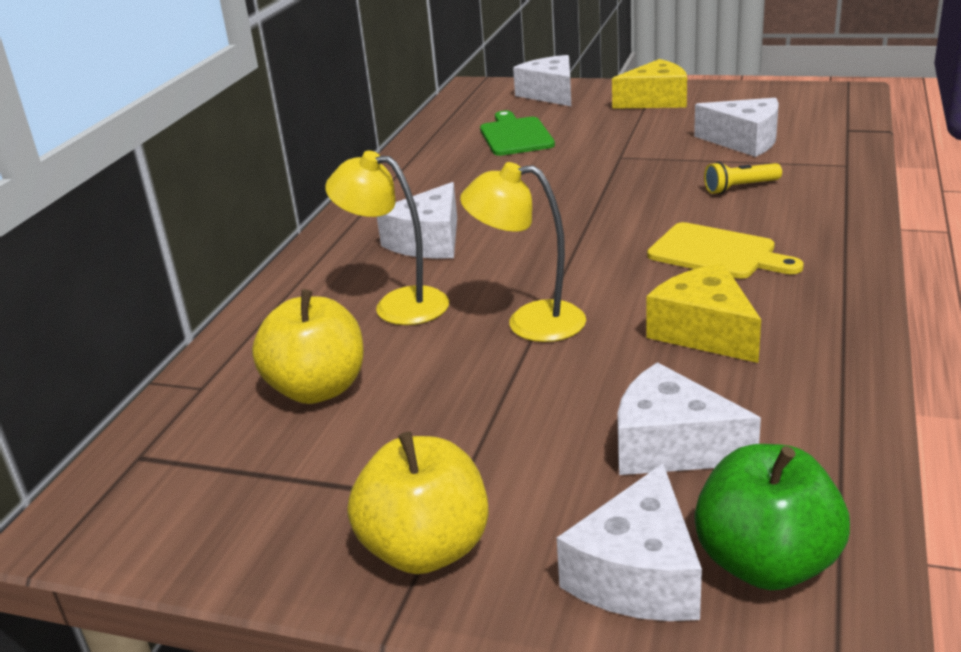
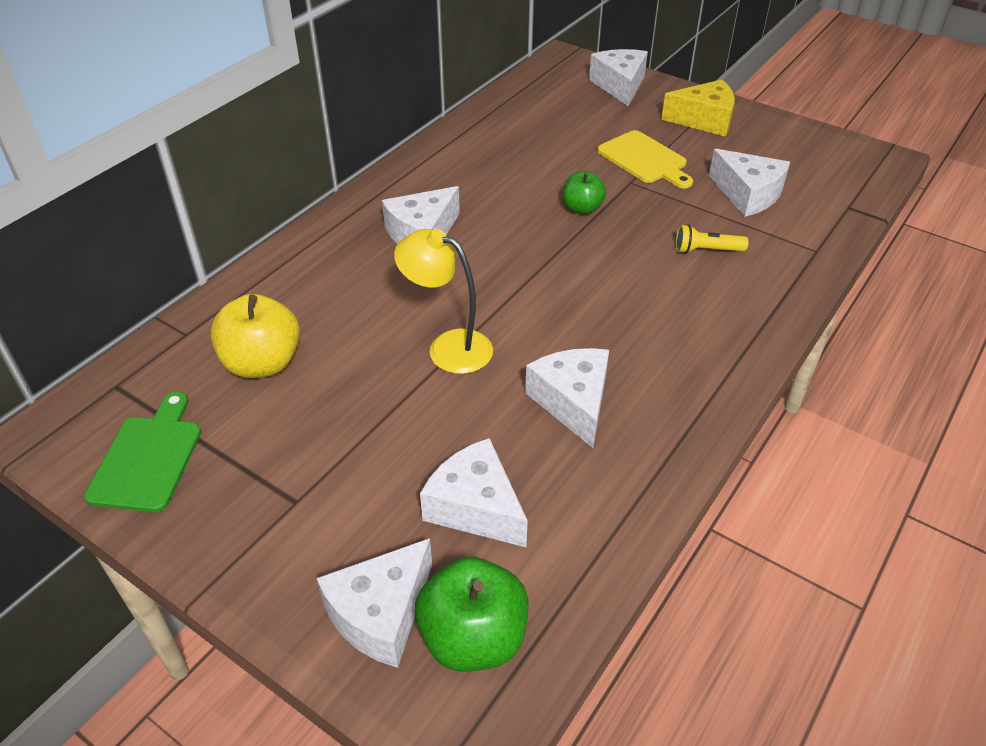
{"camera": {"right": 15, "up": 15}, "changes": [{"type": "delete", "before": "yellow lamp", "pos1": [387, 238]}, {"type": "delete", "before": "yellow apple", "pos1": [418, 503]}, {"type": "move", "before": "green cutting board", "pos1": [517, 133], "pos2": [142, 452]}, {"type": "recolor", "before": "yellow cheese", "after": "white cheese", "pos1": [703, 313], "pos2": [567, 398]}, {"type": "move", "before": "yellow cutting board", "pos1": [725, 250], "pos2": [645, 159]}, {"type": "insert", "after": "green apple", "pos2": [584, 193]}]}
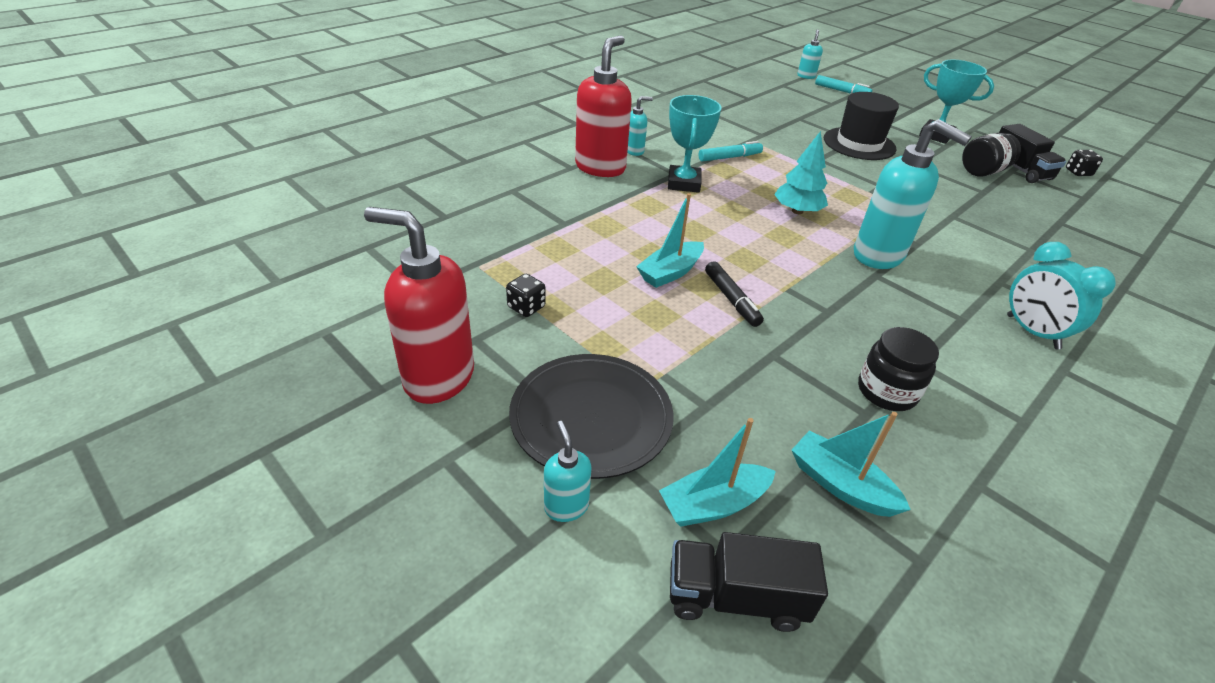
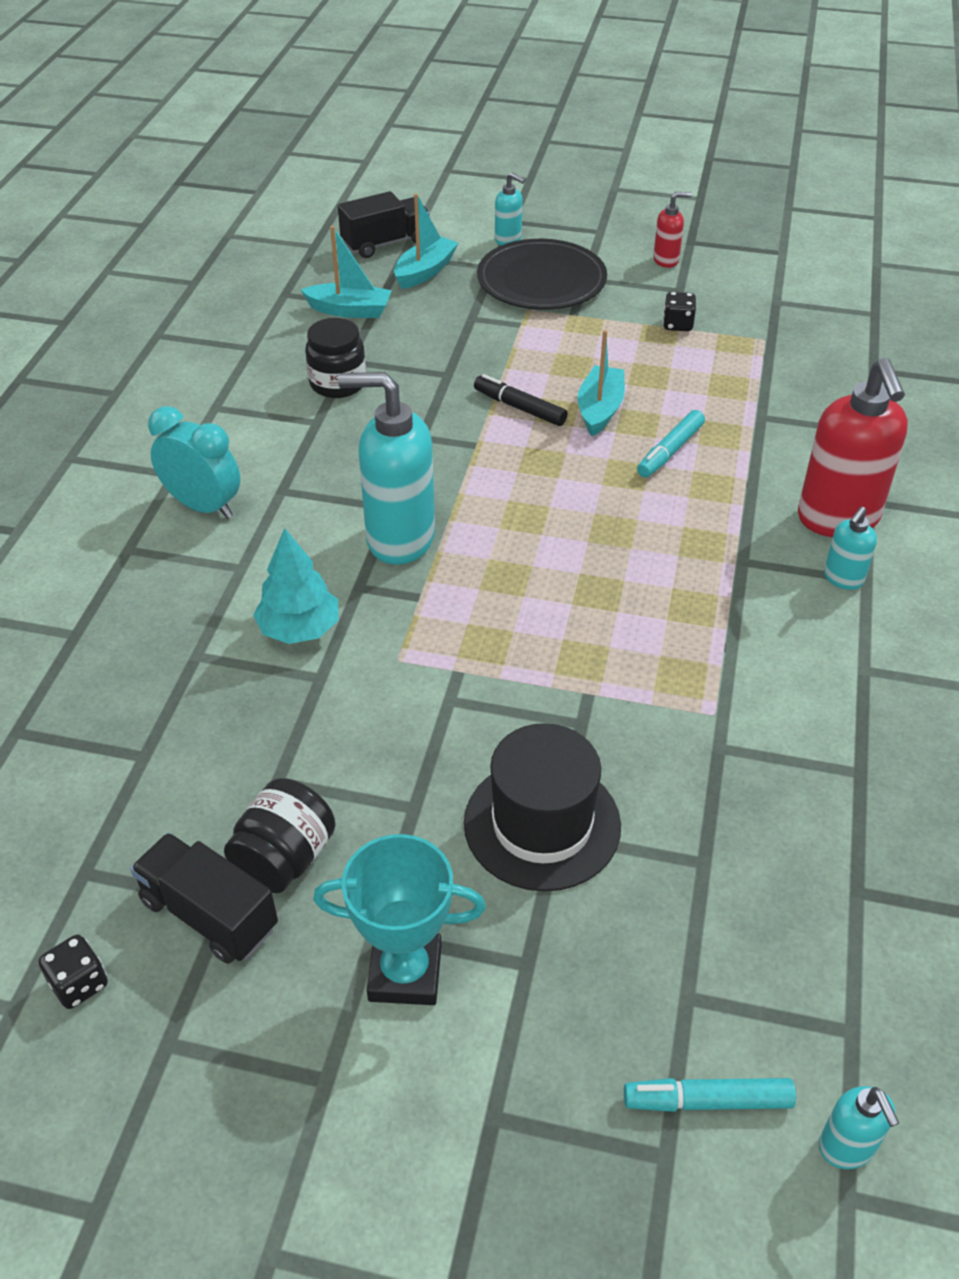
{"camera": {"right": 150, "up": 5}, "changes": [{"type": "resize", "before": "red soap dispenser", "pos1": [419, 305], "pos2": [672, 230], "scale": 0.47}, {"type": "delete", "before": "turquoise trophy", "pos1": [695, 144]}, {"type": "move", "before": "turquoise marker", "pos1": [730, 151], "pos2": [671, 444]}, {"type": "move", "before": "turquoise tree", "pos1": [801, 172], "pos2": [295, 586]}]}
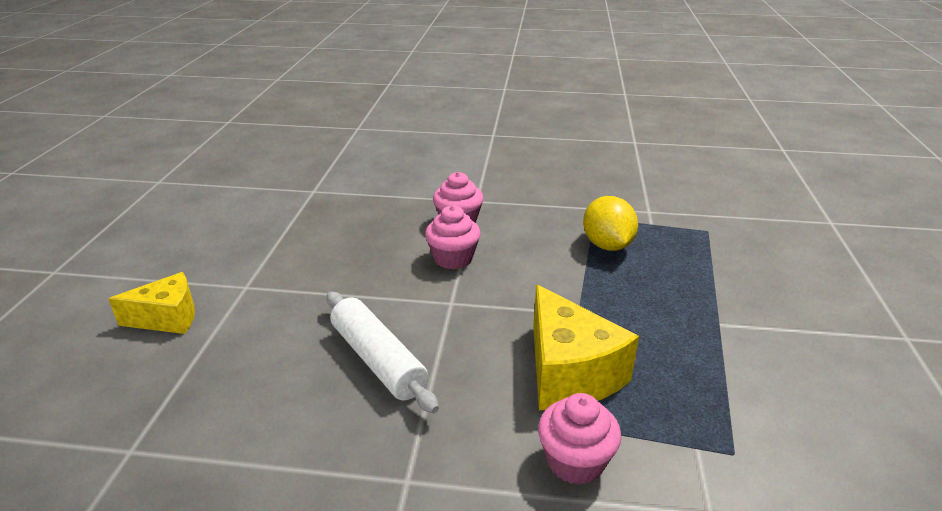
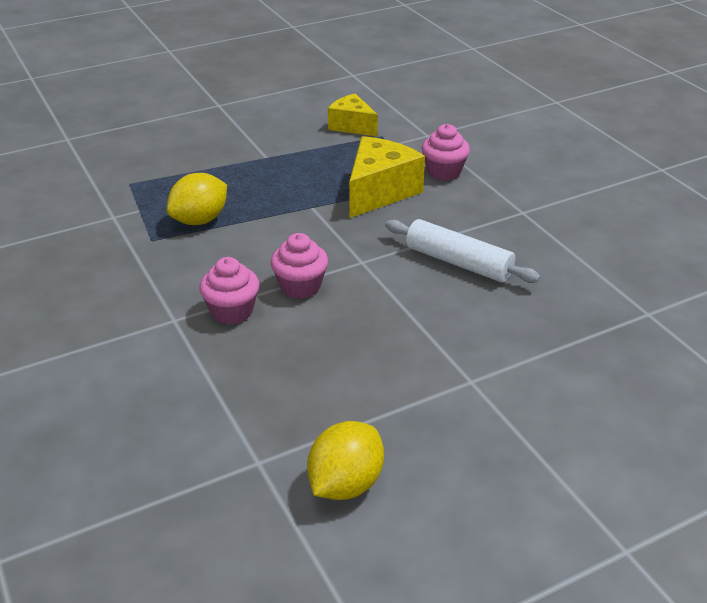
{"camera": {"right": -125, "up": 5}, "changes": [{"type": "move", "before": "yellow cheese", "pos1": [152, 303], "pos2": [353, 115]}, {"type": "rotate", "before": "white rolling pin", "pos1": [383, 352], "pos2": [462, 251], "turn": -75}, {"type": "insert", "after": "yellow lemon", "pos2": [345, 460]}]}
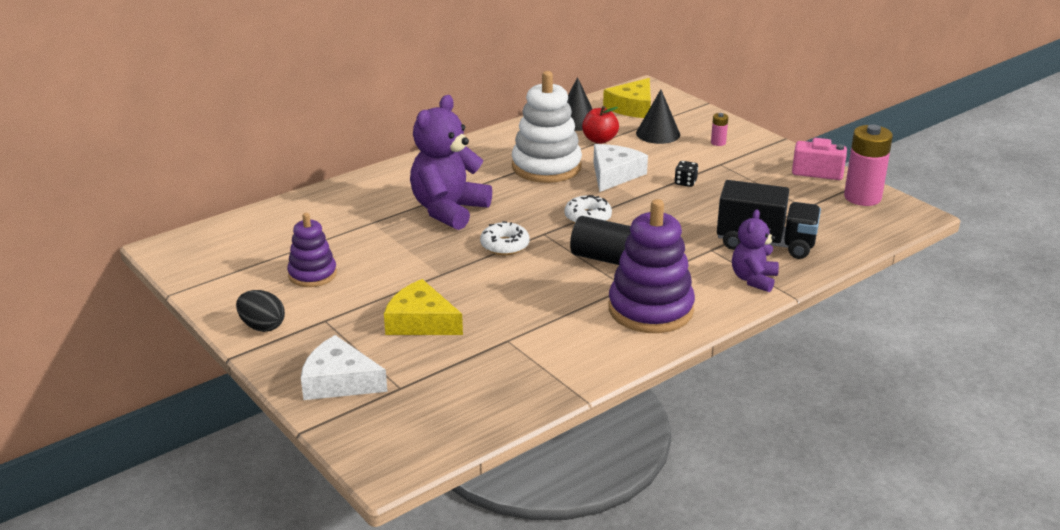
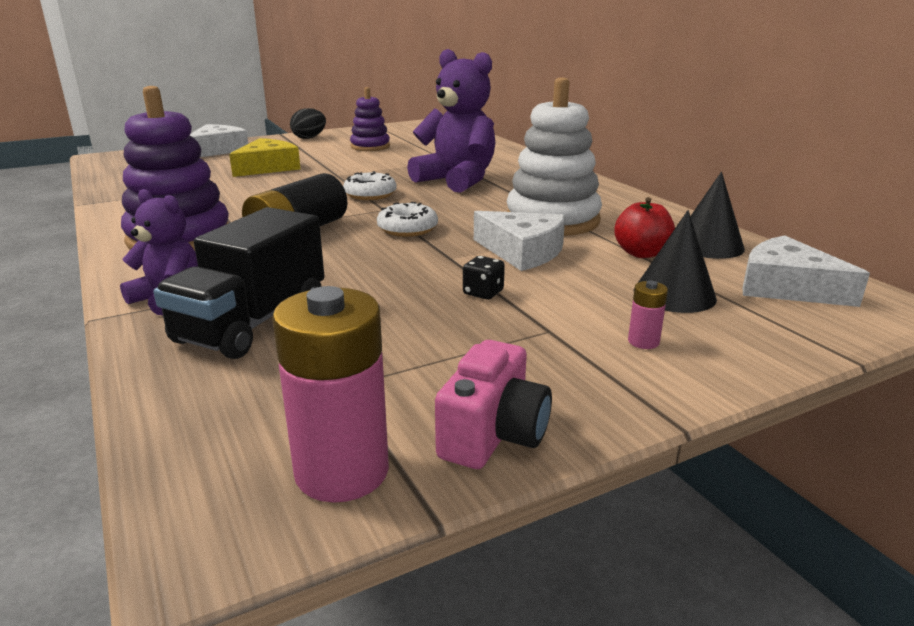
{"camera": {"right": 100, "up": -5}, "changes": [{"type": "recolor", "before": "yellow cheese", "after": "white cheese", "pos1": [627, 98], "pos2": [806, 271]}]}
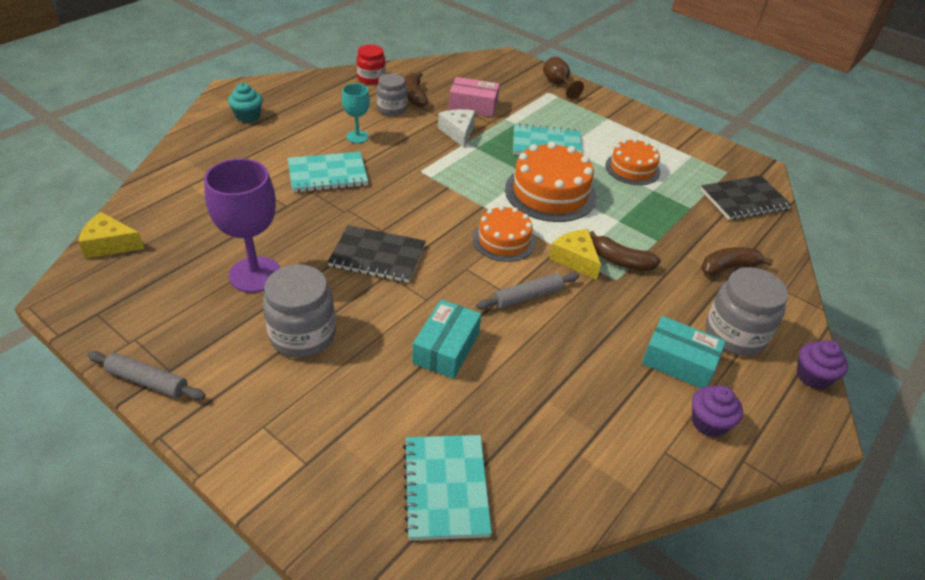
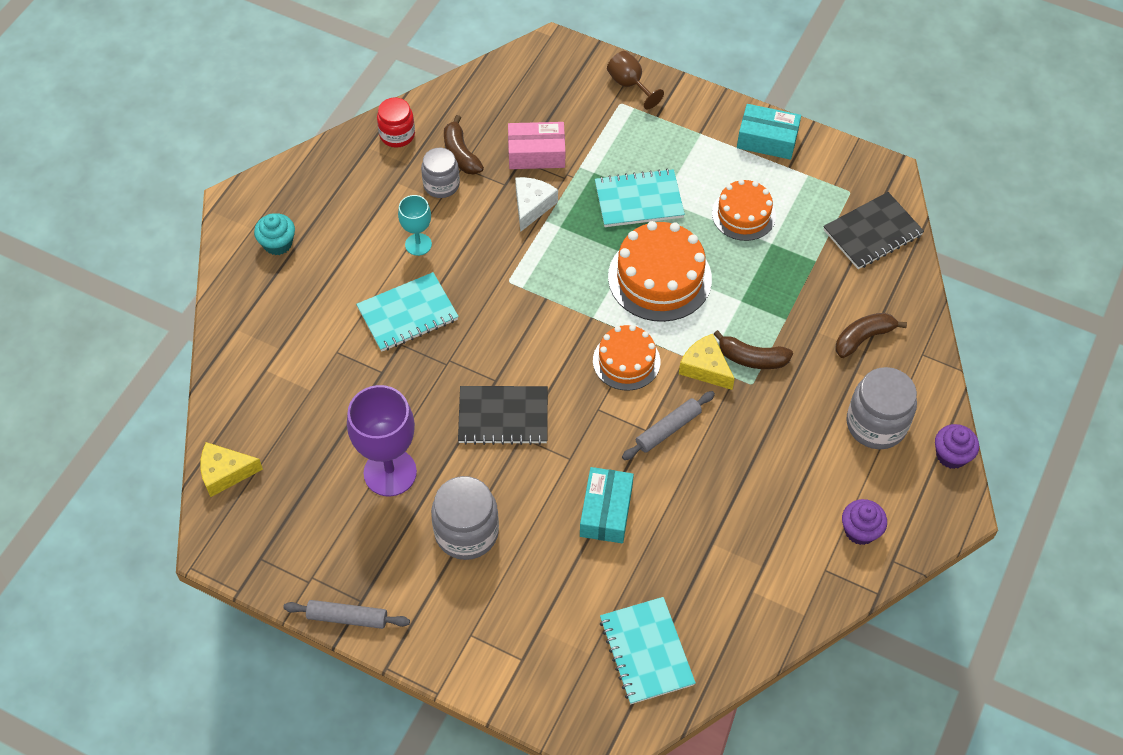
{"camera": {"right": -10, "up": 15}, "changes": [{"type": "rotate", "before": "white cheese", "pos1": [456, 128], "pos2": [536, 204], "turn": 45}, {"type": "move", "before": "turquoise box", "pos1": [684, 352], "pos2": [769, 132]}]}
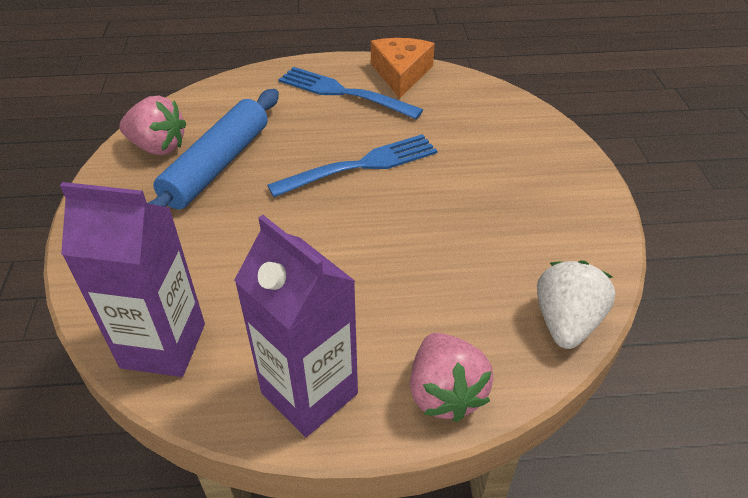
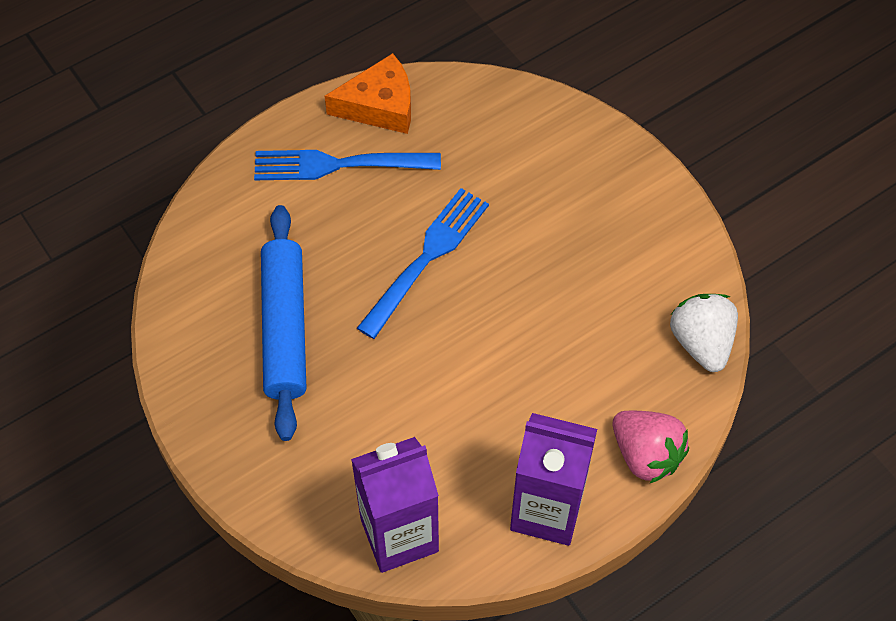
{"camera": {"right": -30, "up": 15}, "changes": [{"type": "delete", "before": "pink strawberry", "pos1": [152, 125]}, {"type": "rotate", "before": "orange cheese", "pos1": [403, 68], "pos2": [368, 93], "turn": 105}]}
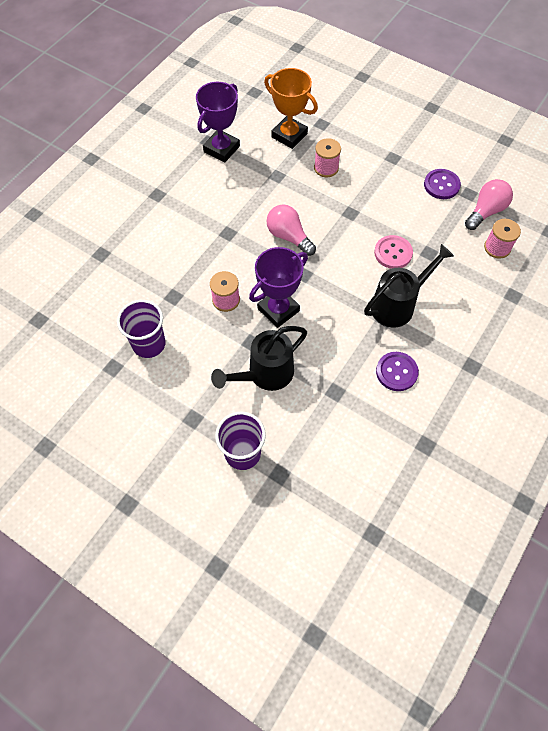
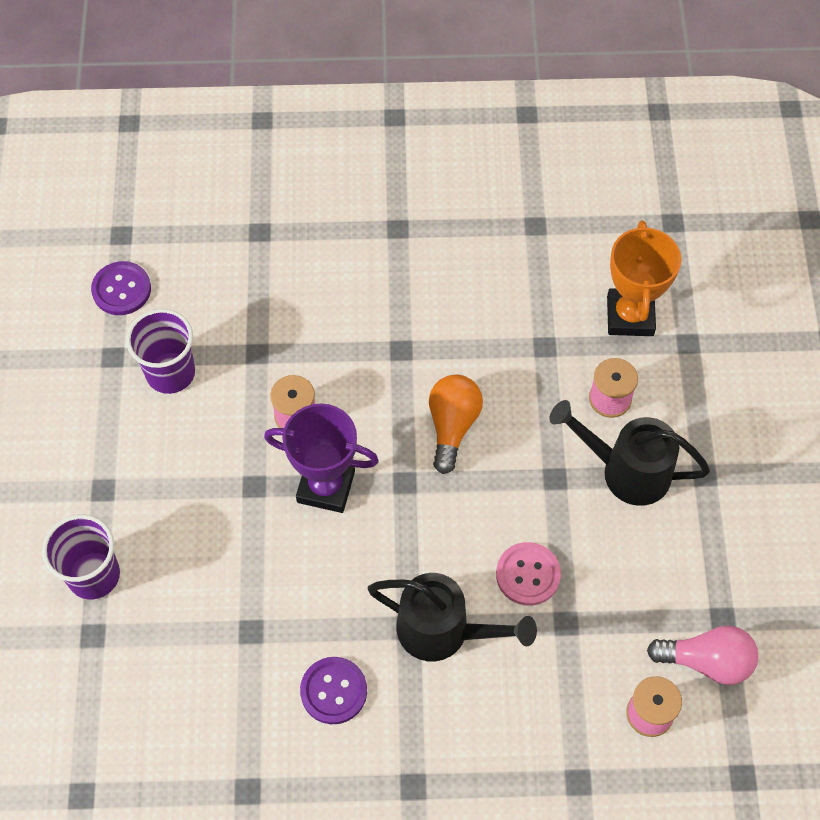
{"camera": {"right": 55, "up": 0}, "changes": [{"type": "delete", "before": "purple trophy", "pos1": [218, 122]}, {"type": "move", "before": "black watering can", "pos1": [259, 358], "pos2": [629, 453]}, {"type": "recolor", "before": "pink light bulb", "after": "orange light bulb", "pos1": [291, 230], "pos2": [456, 424]}, {"type": "move", "before": "purple button", "pos1": [442, 184], "pos2": [121, 288]}]}
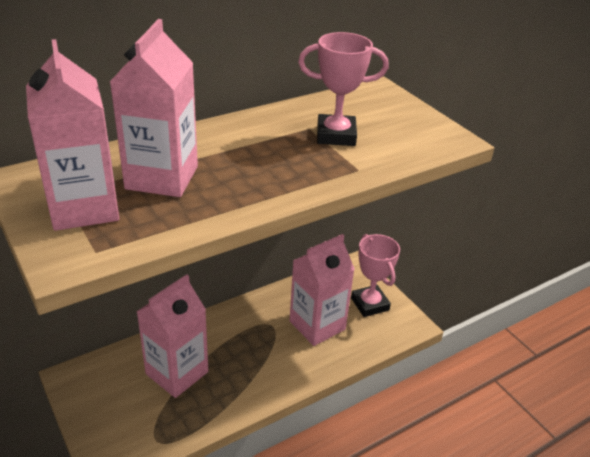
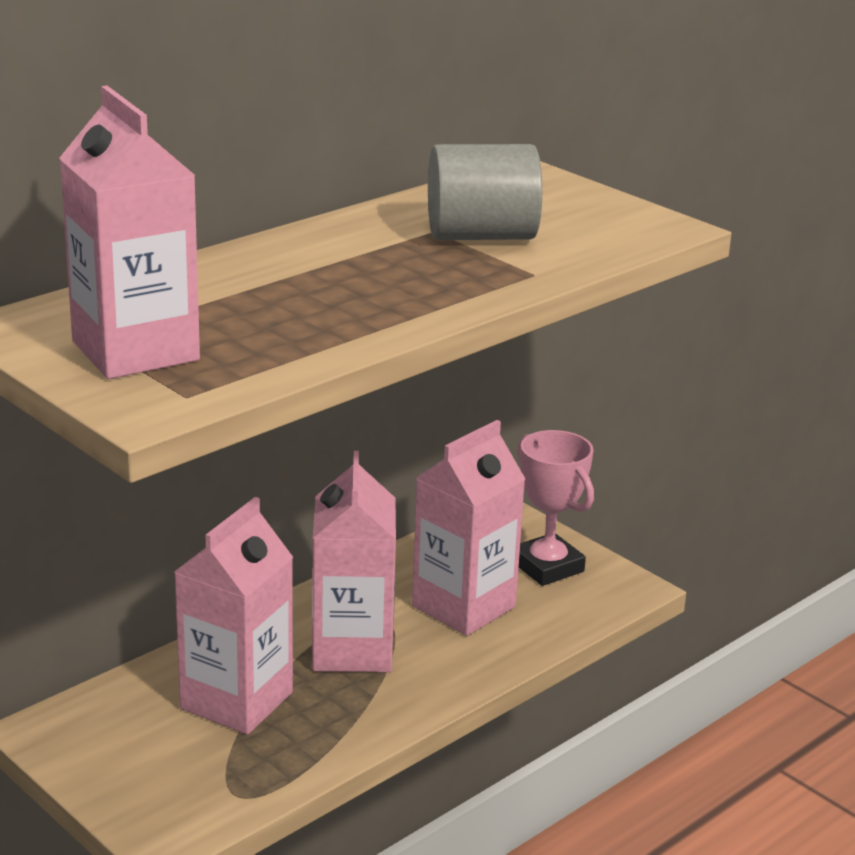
{"camera": {"right": -10, "up": -10}, "changes": [{"type": "move", "before": "pink carton", "pos1": [154, 108], "pos2": [354, 561]}, {"type": "replace", "before": "pink trophy", "after": "grey cylinder", "pos1": [343, 89], "pos2": [485, 192]}]}
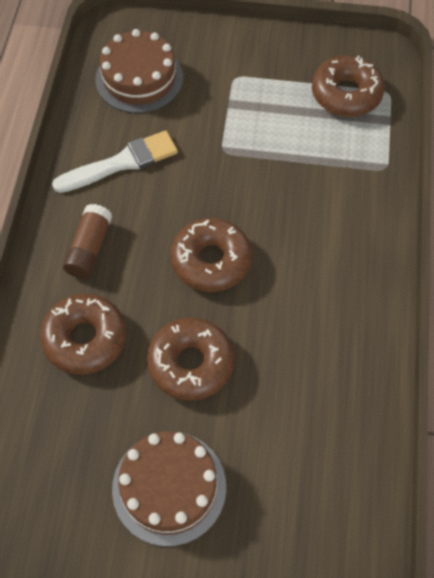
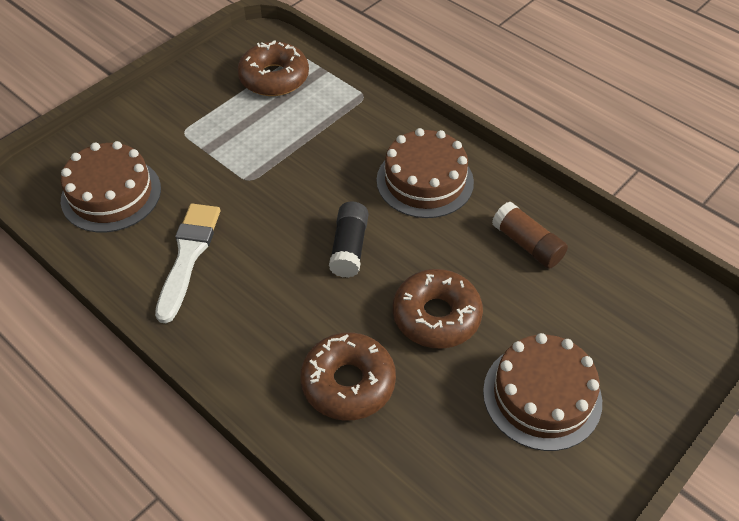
{"camera": {"right": -55, "up": -10}, "changes": [{"type": "move", "before": "brown glue stick", "pos1": [87, 241], "pos2": [530, 235]}, {"type": "replace", "before": "brown donut", "after": "black glue stick", "pos1": [211, 255], "pos2": [348, 239]}, {"type": "insert", "after": "brown cake", "pos2": [425, 173]}]}
